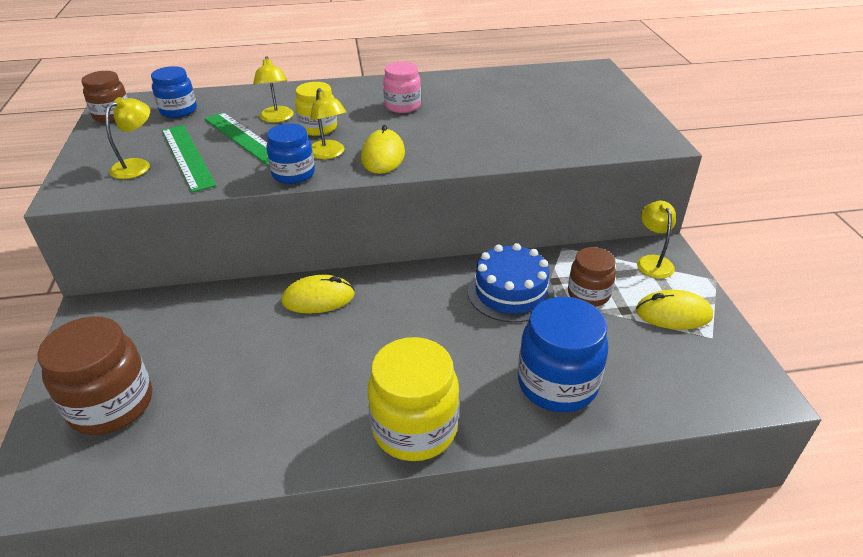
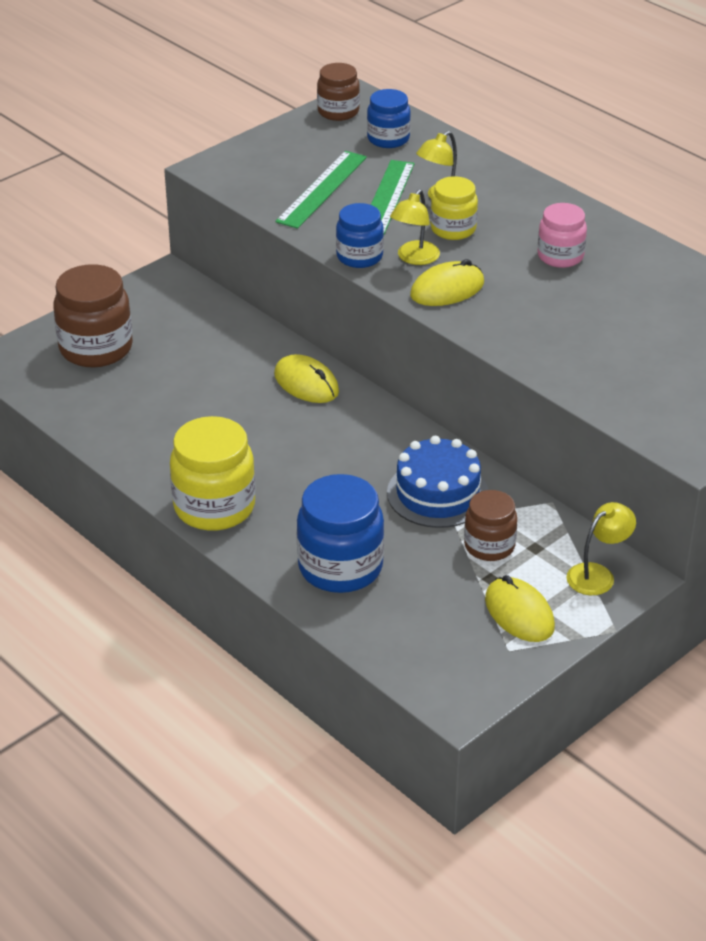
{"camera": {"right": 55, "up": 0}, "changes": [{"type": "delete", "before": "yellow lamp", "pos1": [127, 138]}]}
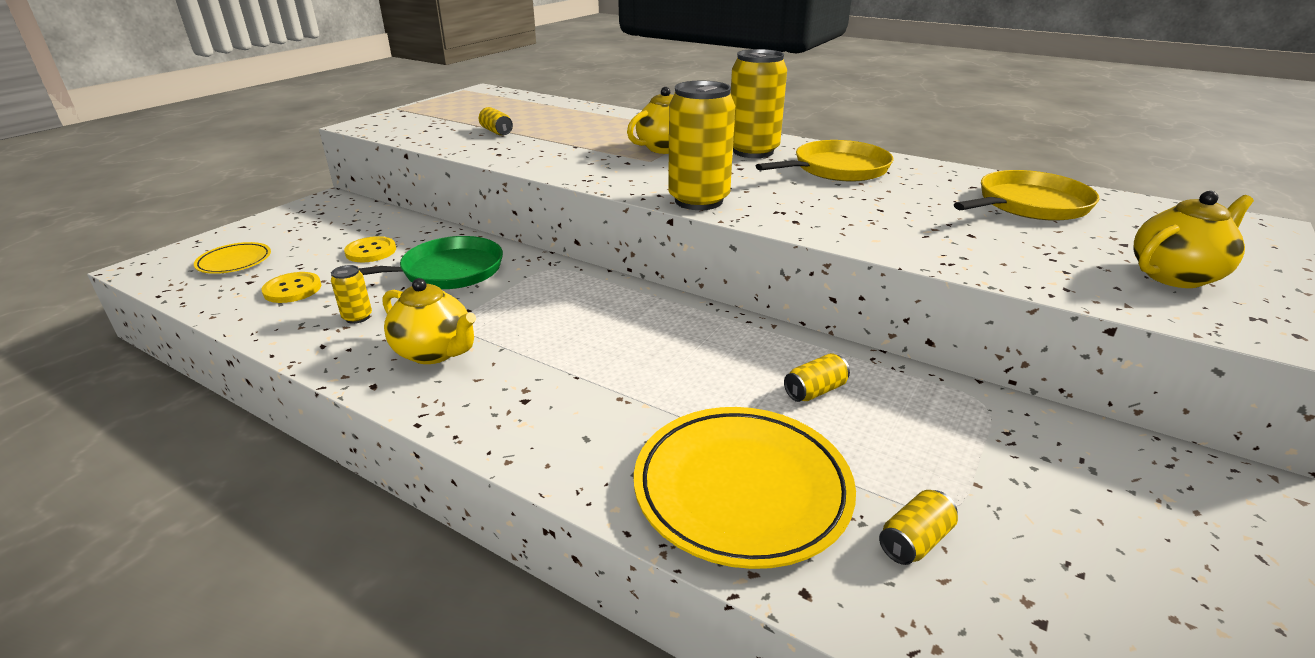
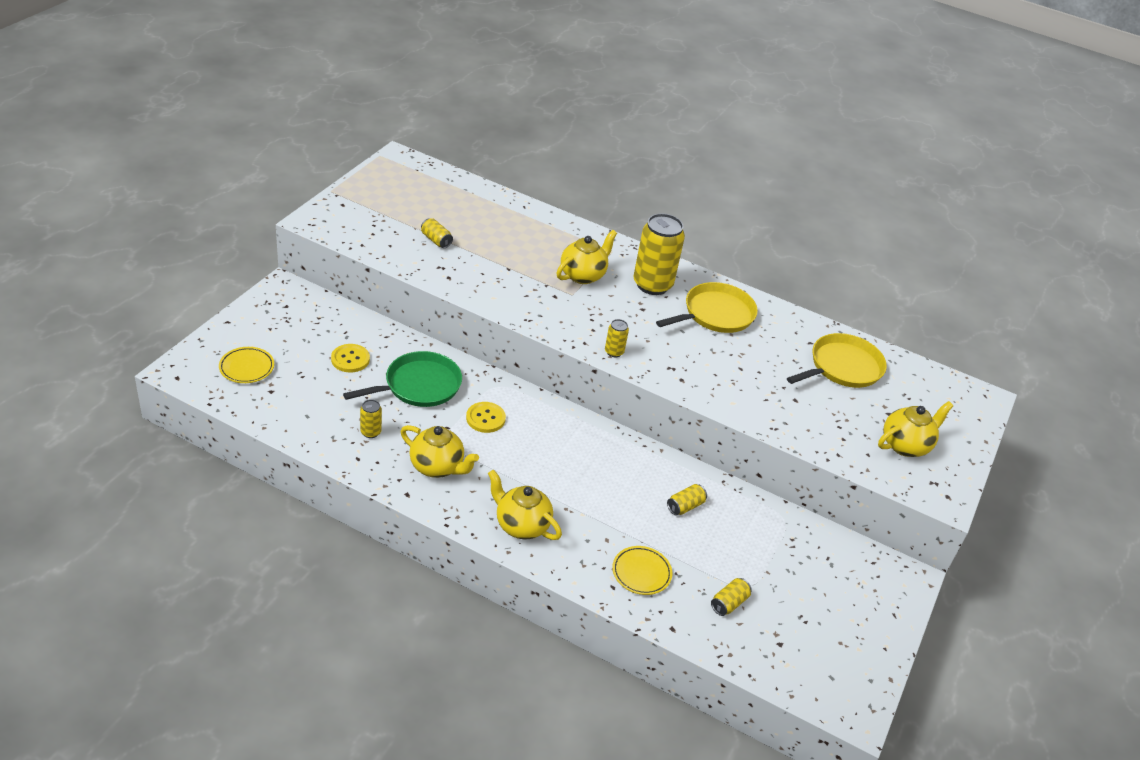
{"camera": {"right": -10, "up": 10}, "changes": [{"type": "move", "before": "yellow button", "pos1": [291, 287], "pos2": [486, 417]}, {"type": "resize", "before": "yellow plate", "pos1": [745, 488], "pos2": [642, 570], "scale": 0.51}, {"type": "resize", "before": "yellow can", "pos1": [701, 145], "pos2": [617, 338], "scale": 0.45}, {"type": "insert", "after": "yellow teapot", "pos2": [525, 505]}]}
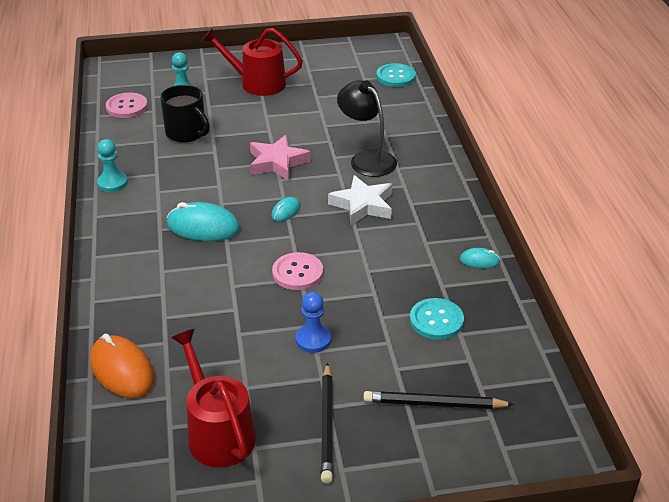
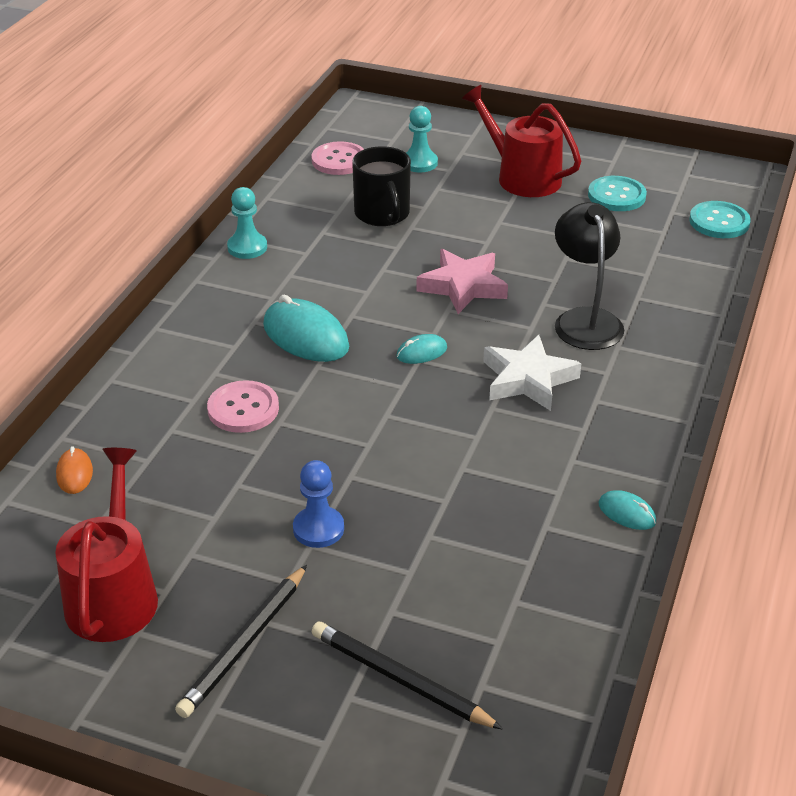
{"camera": {"right": 30, "up": 0}, "changes": [{"type": "resize", "before": "orange mouse", "pos1": [122, 365], "pos2": [74, 470], "scale": 0.51}, {"type": "move", "before": "pink button", "pos1": [297, 271], "pos2": [243, 406]}, {"type": "move", "before": "turquoise button", "pos1": [437, 319], "pos2": [617, 193]}]}
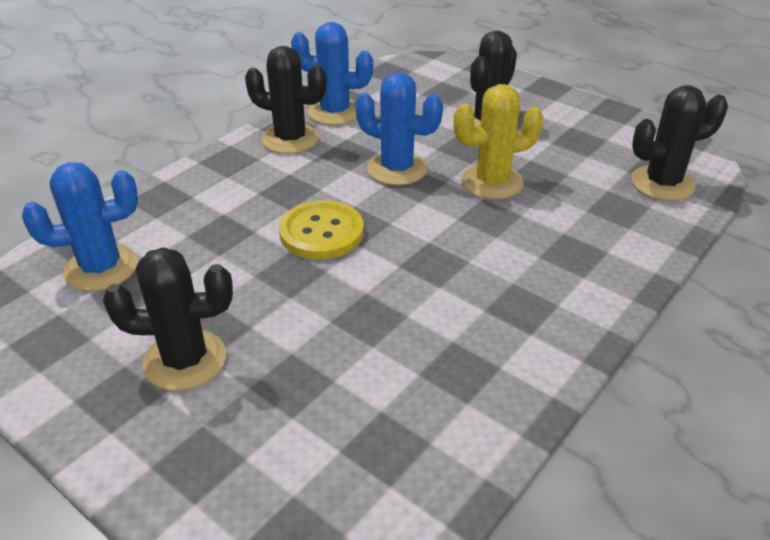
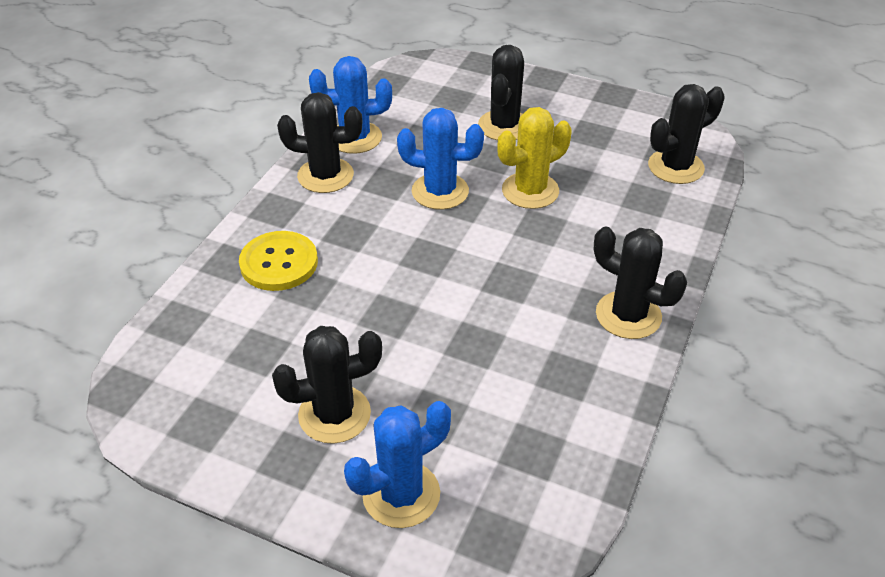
{"camera": {"right": -15, "up": 5}, "changes": [{"type": "move", "before": "blue cactus", "pos1": [80, 226], "pos2": [397, 464]}, {"type": "move", "before": "yellow button", "pos1": [321, 229], "pos2": [278, 261]}, {"type": "insert", "after": "black cactus", "pos2": [640, 282]}]}
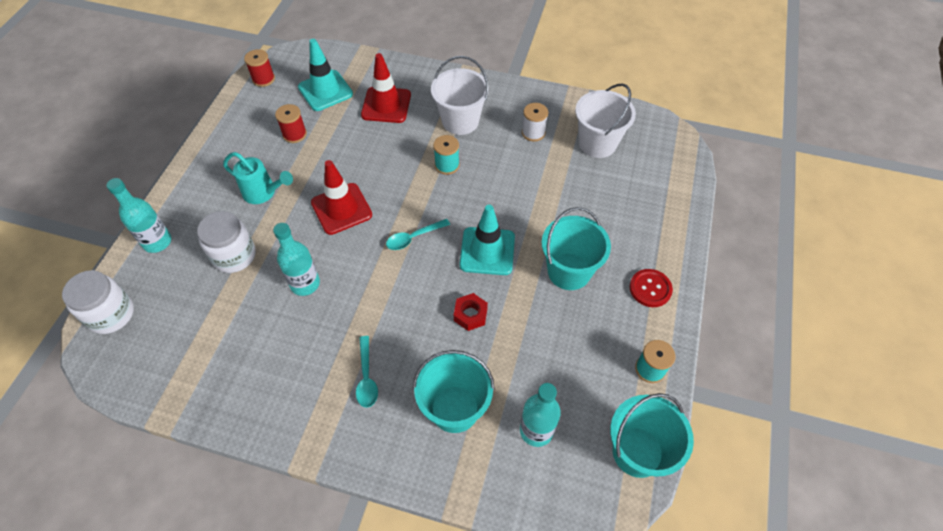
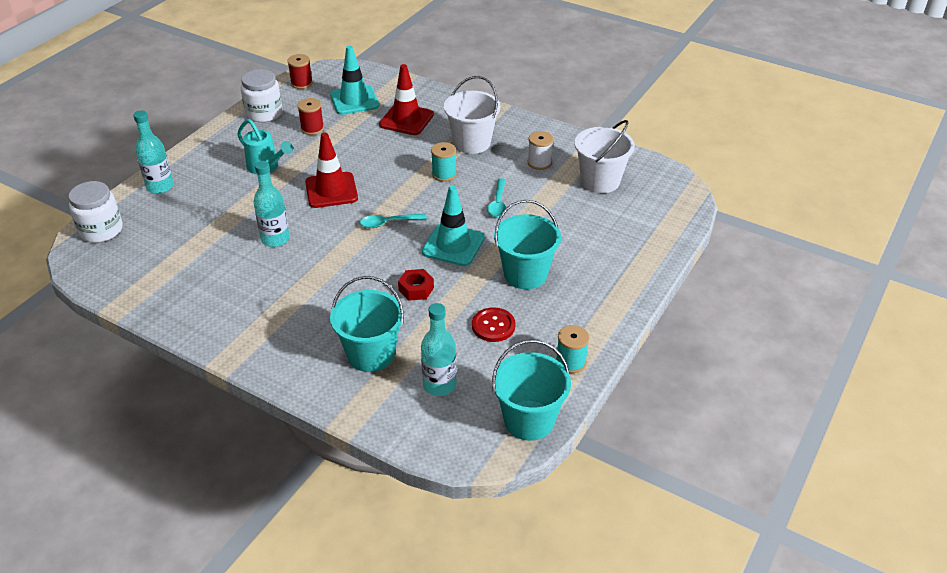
{"camera": {"right": 15, "up": -15}, "changes": [{"type": "move", "before": "white jar", "pos1": [226, 242], "pos2": [261, 95]}, {"type": "move", "before": "turquoise spoon", "pos1": [367, 372], "pos2": [496, 197]}, {"type": "move", "before": "red button", "pos1": [651, 288], "pos2": [493, 324]}]}
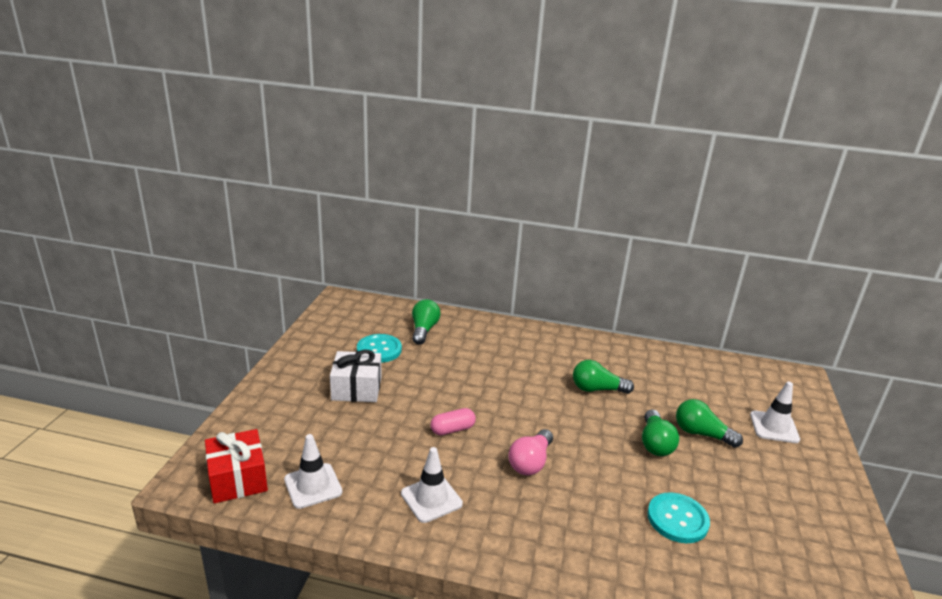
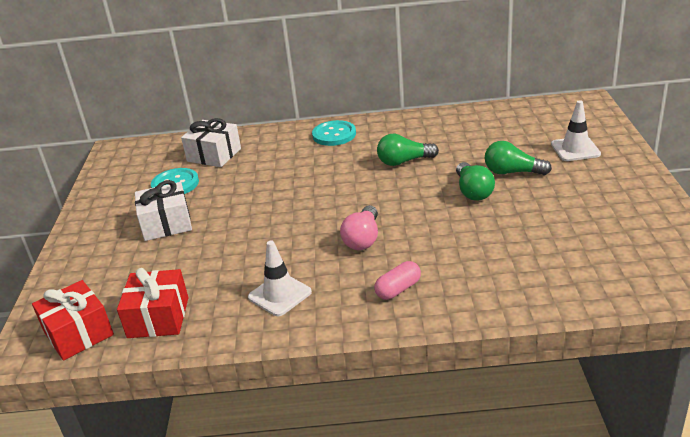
{"camera": {"right": -10, "up": 5}, "changes": [{"type": "replace", "before": "white traffic cone", "after": "red gift", "pos1": [313, 471], "pos2": [152, 303]}, {"type": "replace", "before": "green light bulb", "after": "white gift", "pos1": [426, 322], "pos2": [211, 142]}, {"type": "move", "before": "pink capsule", "pos1": [453, 421], "pos2": [397, 280]}, {"type": "move", "before": "turquoise button", "pos1": [678, 517], "pos2": [334, 133]}]}
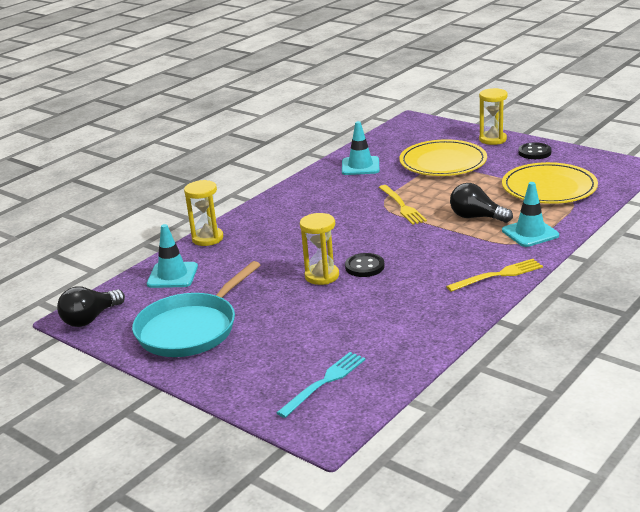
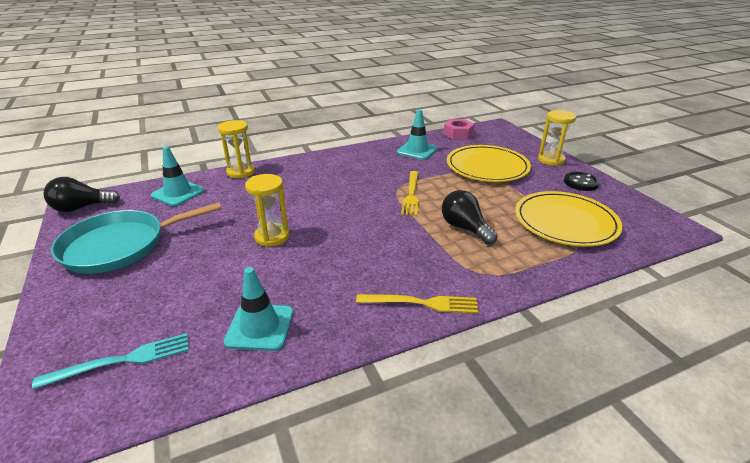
{"camera": {"right": 25, "up": 5}, "changes": [{"type": "delete", "before": "black button", "pos1": [365, 265]}, {"type": "move", "before": "turquoise traffic cone", "pos1": [530, 214], "pos2": [258, 309]}, {"type": "insert", "after": "pink nut", "pos2": [458, 129]}]}
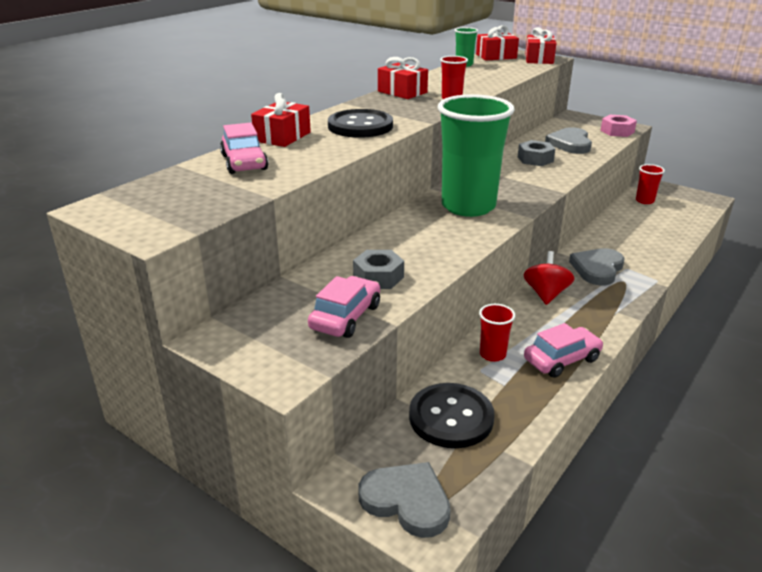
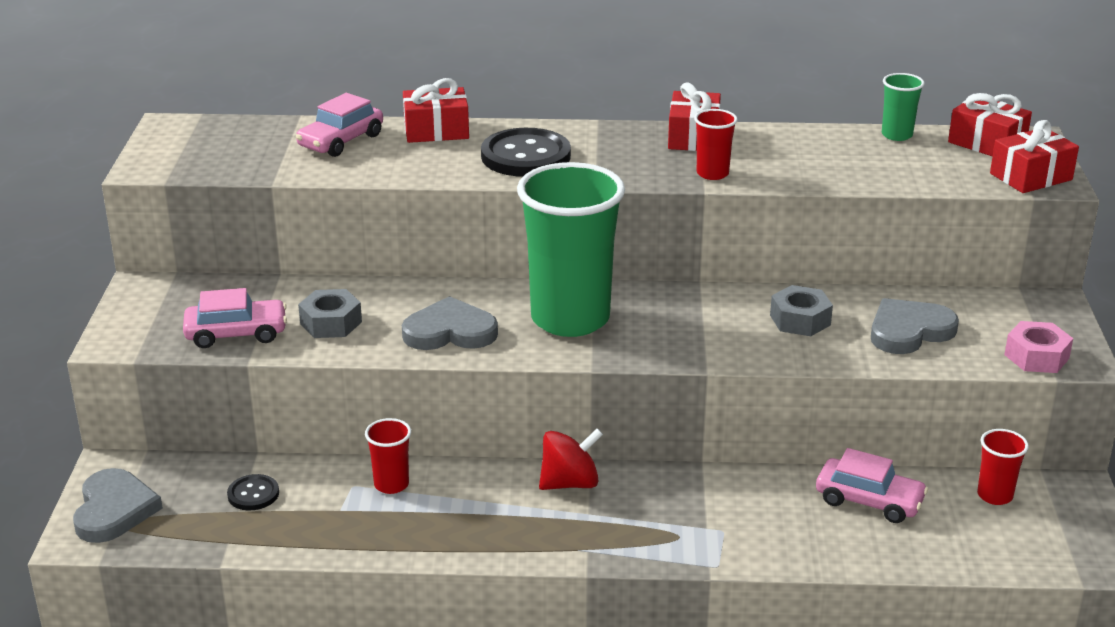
{"camera": {"right": 55, "up": 0}, "changes": [{"type": "resize", "before": "black button", "pos1": [451, 415], "pos2": [253, 492], "scale": 0.51}, {"type": "move", "before": "pink car", "pos1": [564, 350], "pos2": [872, 485]}, {"type": "move", "before": "grey heart", "pos1": [596, 266], "pos2": [450, 323]}]}
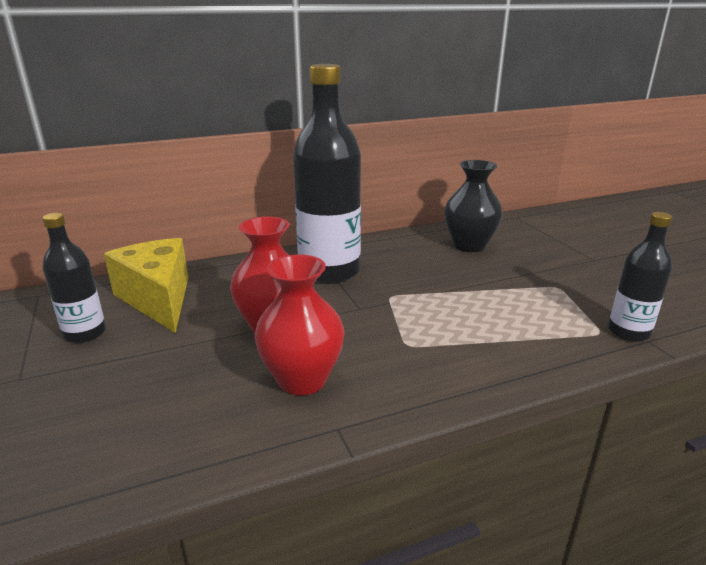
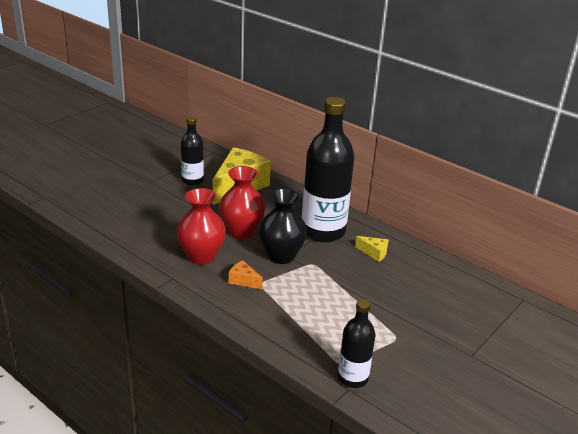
{"camera": {"right": 60, "up": 5}, "changes": [{"type": "move", "before": "black vase", "pos1": [473, 206], "pos2": [283, 226]}, {"type": "insert", "after": "orange cheese", "pos2": [246, 274]}, {"type": "insert", "after": "yellow cheese", "pos2": [372, 249]}]}
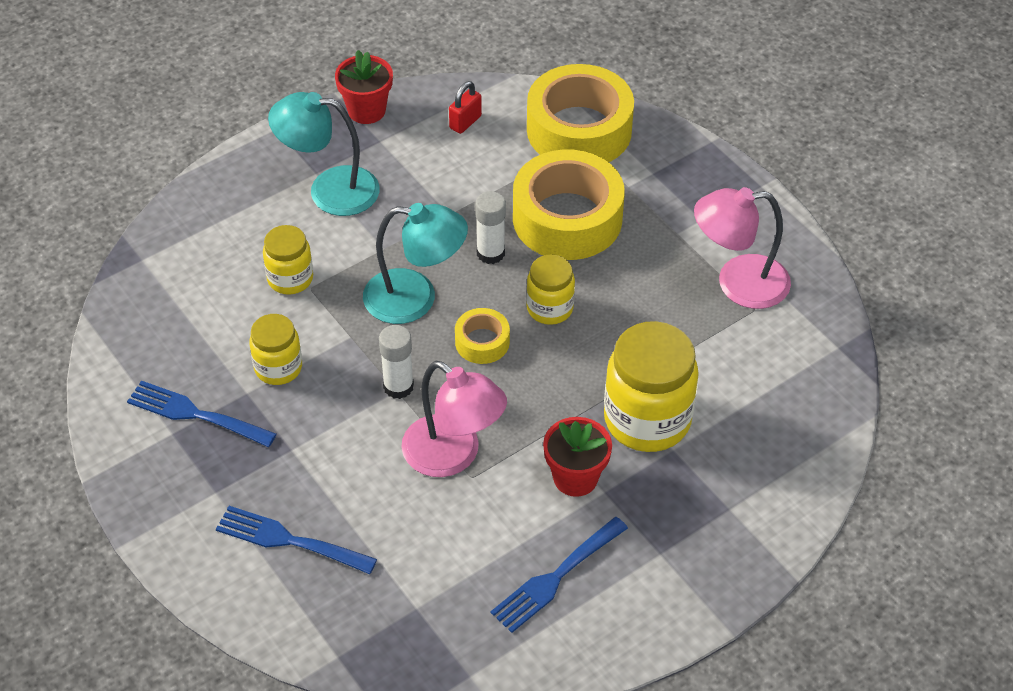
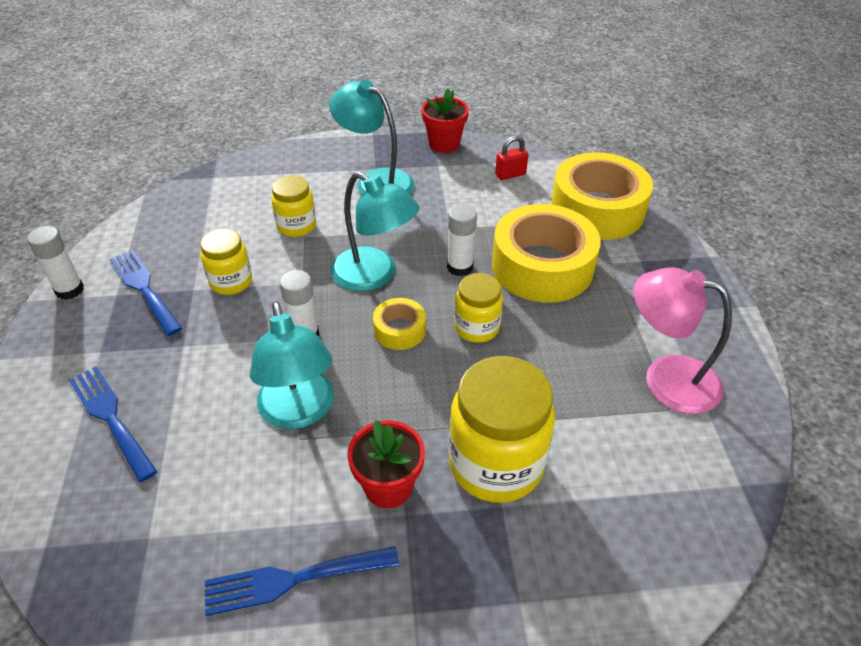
{"camera": {"right": 30, "up": -5}, "changes": [{"type": "recolor", "before": "pink lamp", "after": "turquoise lamp", "pos1": [454, 419], "pos2": [292, 365]}, {"type": "insert", "after": "white glue stick", "pos2": [55, 263]}]}
